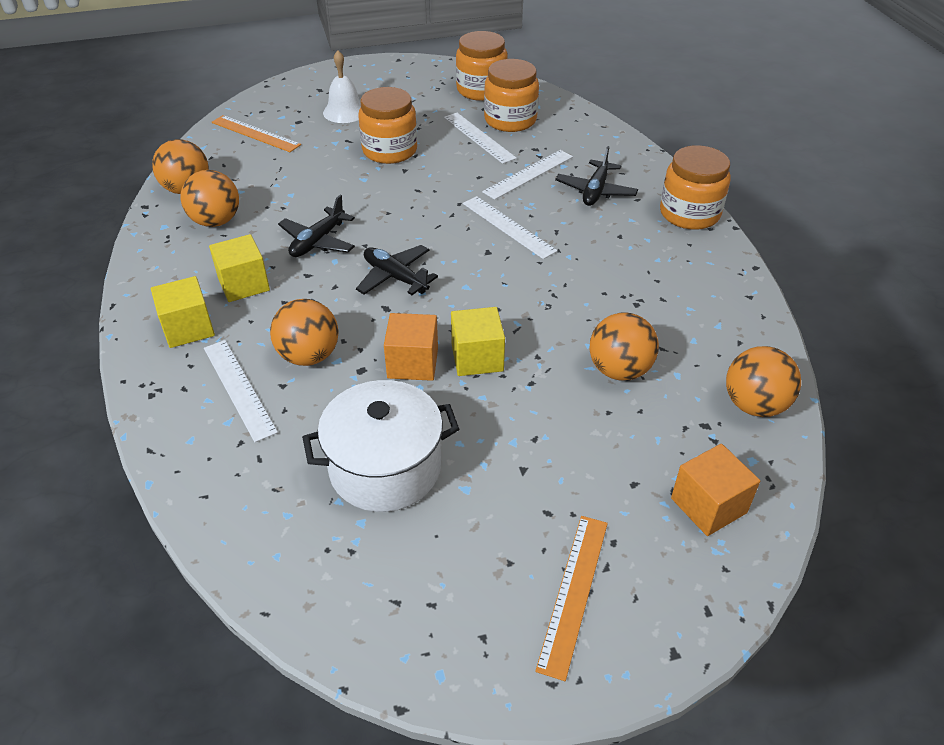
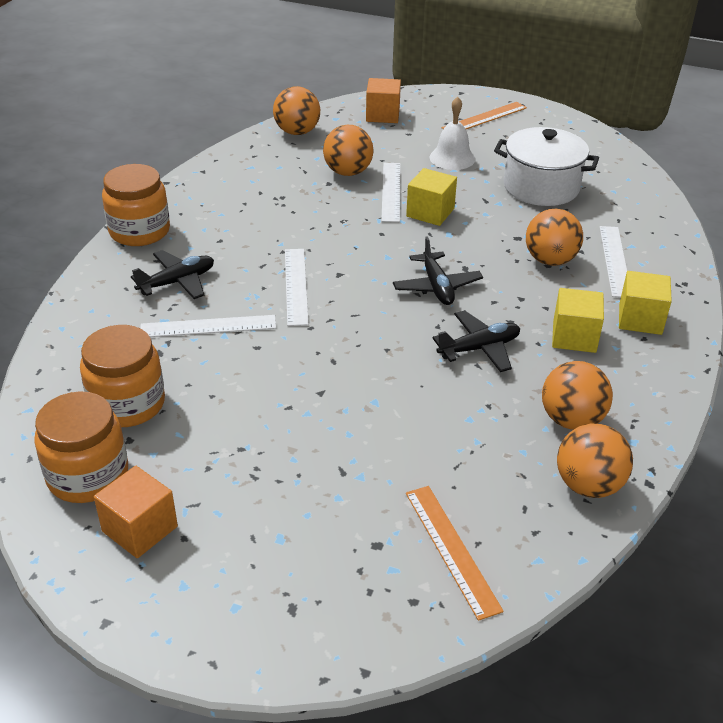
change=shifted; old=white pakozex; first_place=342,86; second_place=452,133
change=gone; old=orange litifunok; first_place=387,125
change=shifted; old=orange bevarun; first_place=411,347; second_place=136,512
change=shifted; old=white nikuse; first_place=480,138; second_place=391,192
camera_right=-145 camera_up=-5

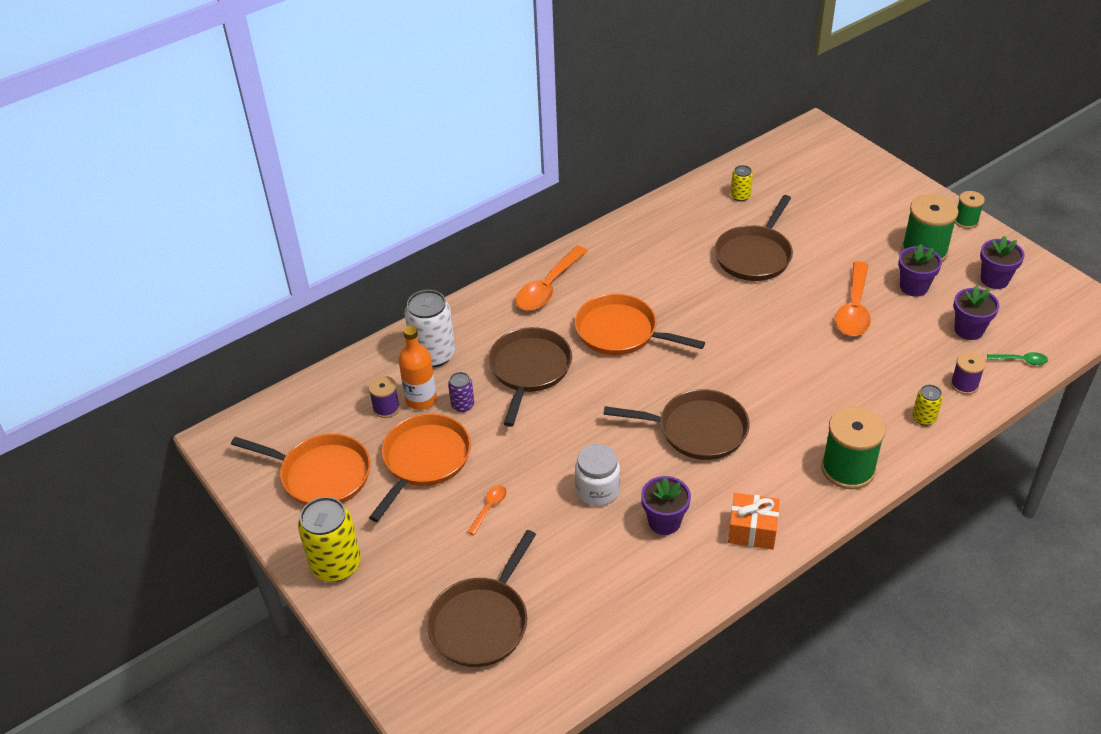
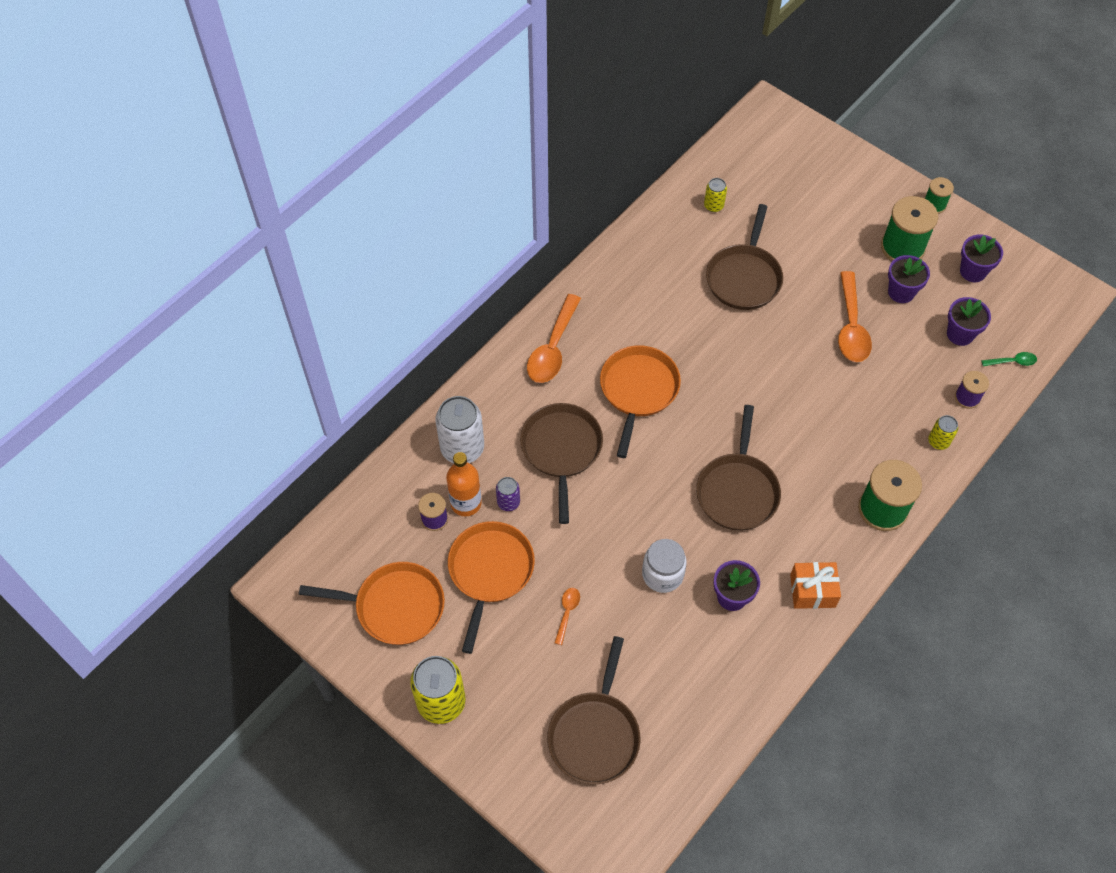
change=rotated; old=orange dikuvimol; first_place=640,324; second_place=640,401; degrees=90
change=rotated; old=brown dikuvimol; first_place=676,424; second_place=738,468; degrees=105
camera_right=-15 camera_up=15

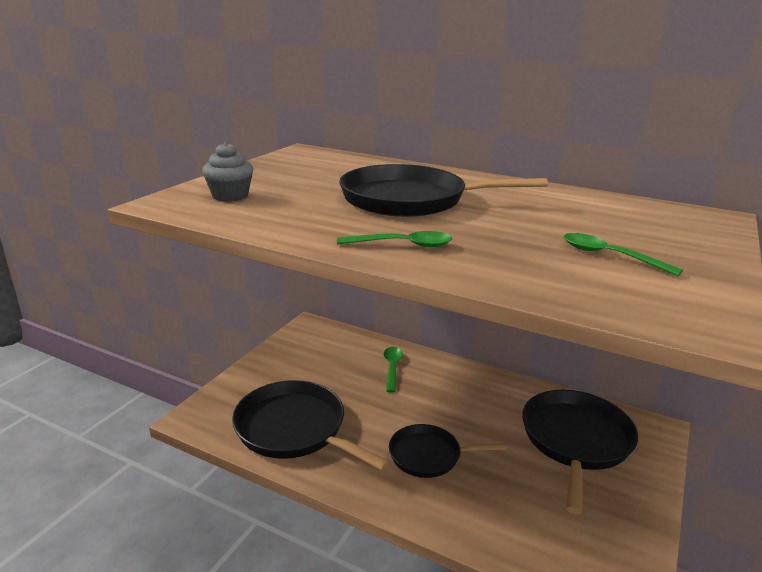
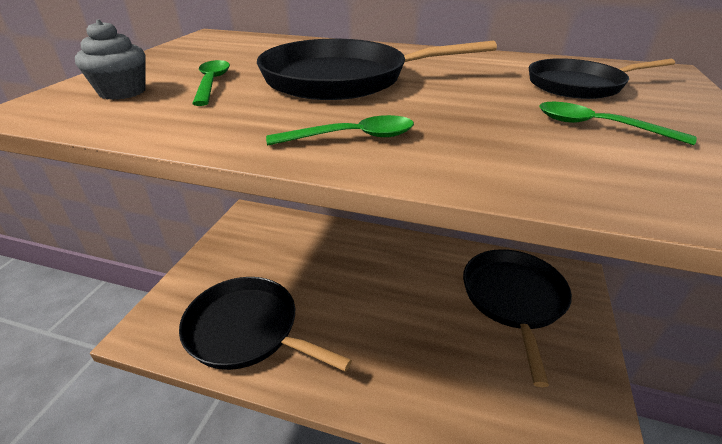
change=shifted; old=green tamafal; first_place=393,370; second_place=211,83
change=shifted; old=black dikuvimol; first_place=447,451; second_place=601,78
camera_right=-10 camera_up=10

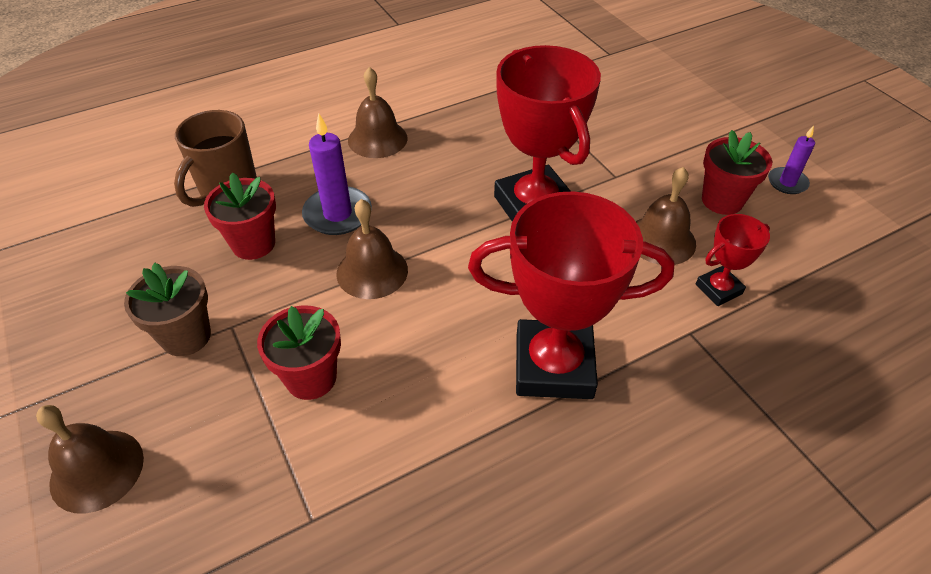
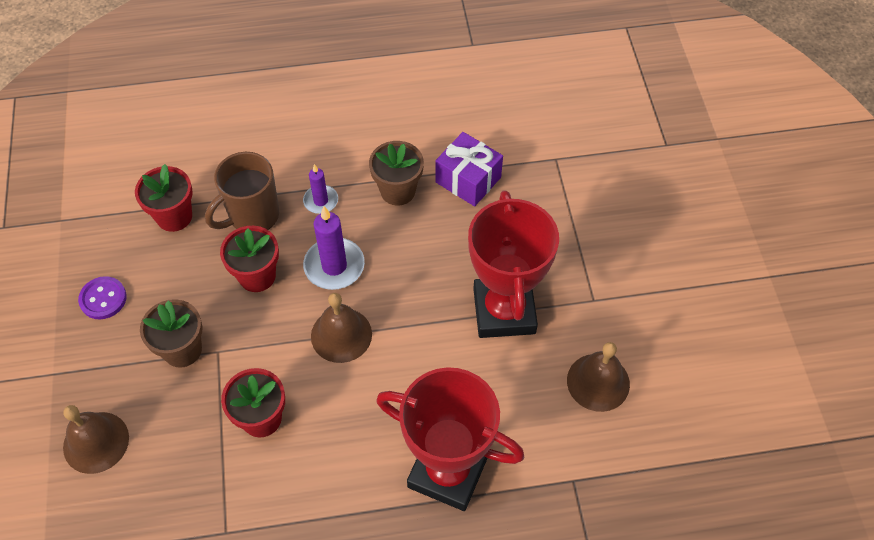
change=swapped; old=brown pakozex; new=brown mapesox; first_place=378,112; second_place=396,173
change=gone; old=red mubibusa; first_place=733,260
change=shifted; old=red mapesox; first_place=737,172; second_place=164,198
change=shifted; old=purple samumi; first_place=791,160; second_place=320,189
change=new; new=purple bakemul; second_place=102,297
change=new; new=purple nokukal; second_place=469,169
camera_right=20 camera_up=10

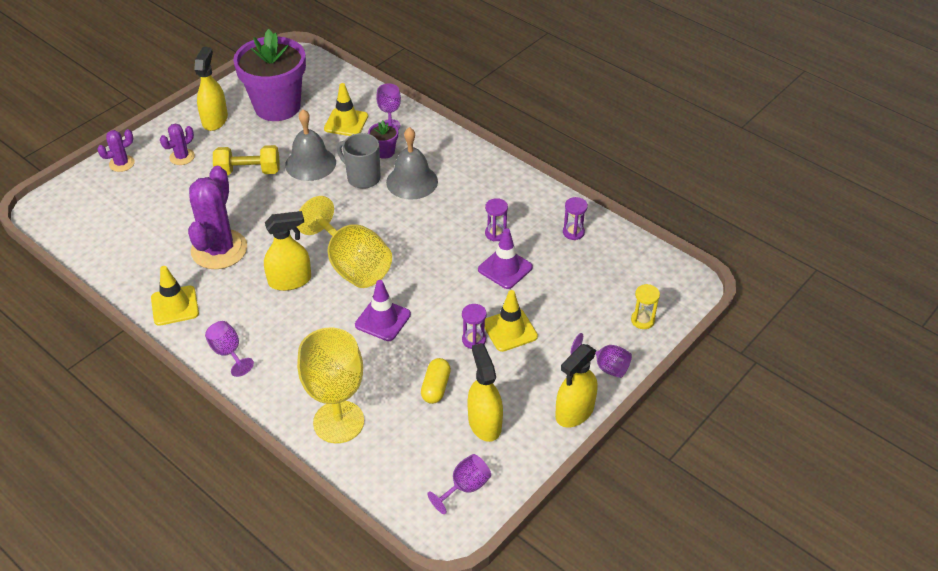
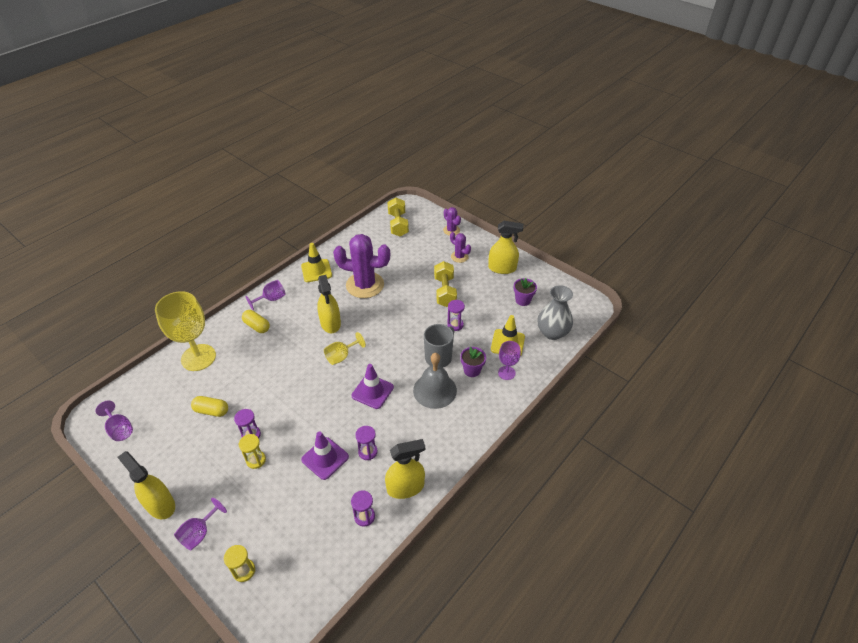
change=scaled; old=purple mapesox; first_place=269,75; second_place=525,292; factor=0.42
change=swapped; old=grey pakozex; new=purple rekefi; first_place=310,145; second_place=456,315
change=scaled; old=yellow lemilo; first_place=344,242; second_place=345,348; factor=0.5
change=shifted; old=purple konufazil; first_place=383,310; second_place=373,386
change=shifted; old=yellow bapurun; first_place=485,392; second_place=405,469
change=swapped; old=yellow konufazil; new=yellow rekefi; first_place=511,321; second_place=252,451
change=new; new=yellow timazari; second_place=256,321
change=new; new=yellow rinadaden; second_place=398,217
change=new; new=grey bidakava; second_place=555,312
camera_right=90 camera_up=0

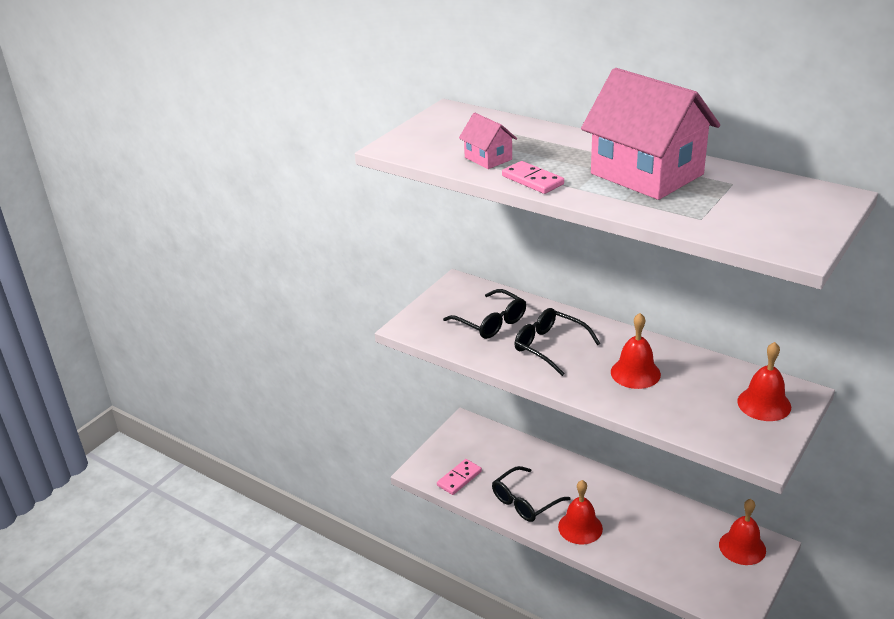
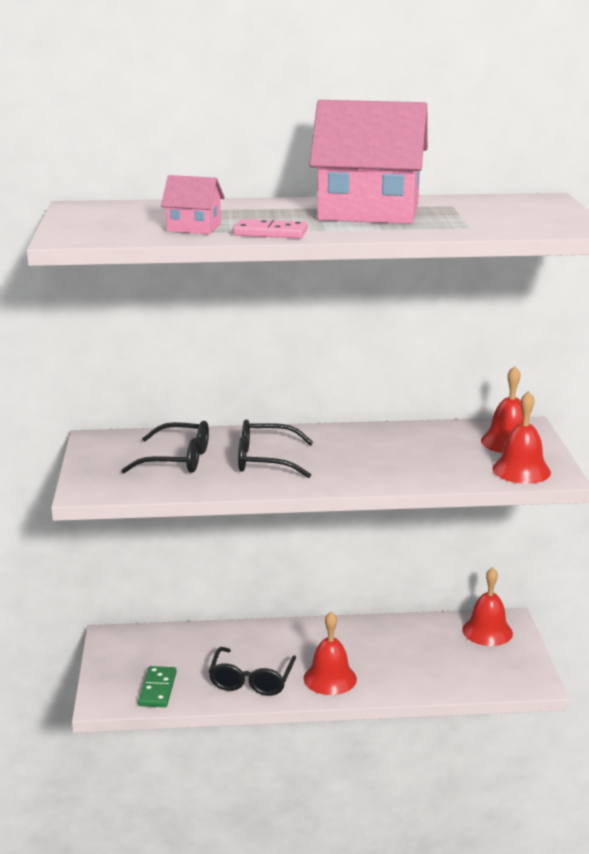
change=repainted; old=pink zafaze; new=green zafaze; first_place=459,477; second_place=157,686
change=shifted; old=red pakozex; first_place=636,351; second_place=521,437
camera_right=-40 camera_up=-10

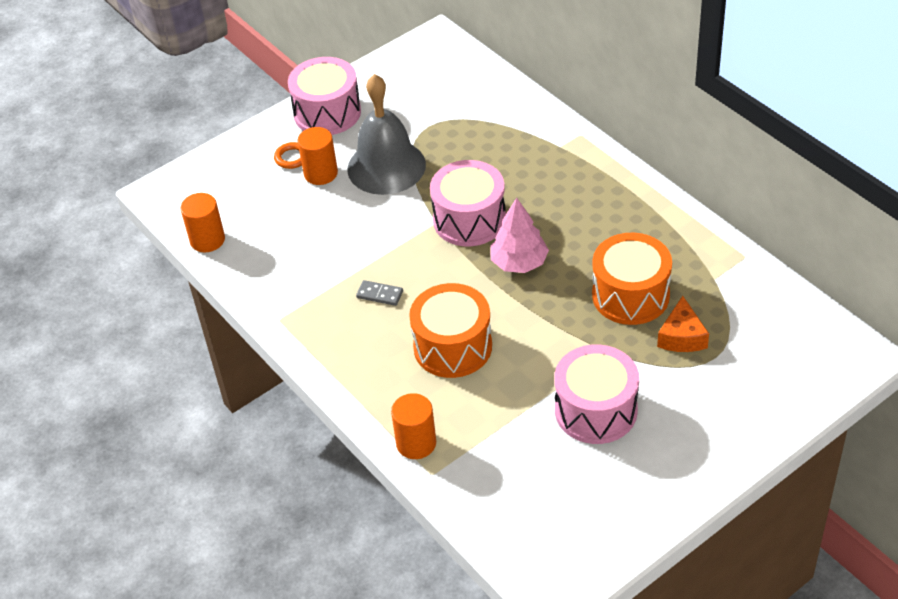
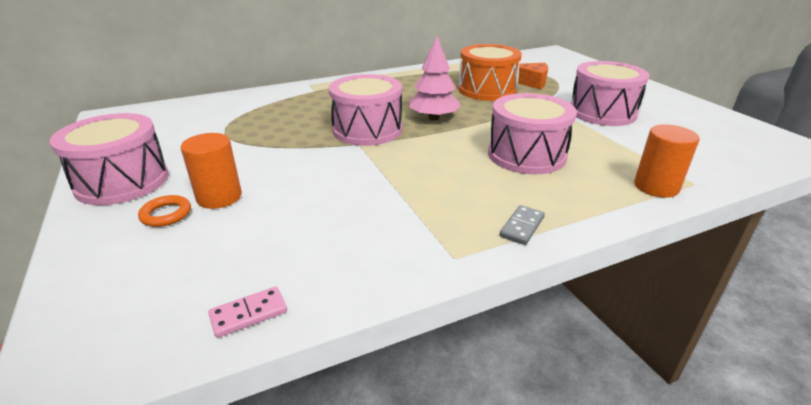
change=swapped; old=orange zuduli; new=pink zafaze; first_place=203,222; second_place=247,312
change=gone; old=grey pakozex; first_place=386,134
change=shifted; old=grey zafaze; first_place=379,293; second_place=522,225
change=repainted; old=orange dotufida; new=pink dotufida; first_place=450,330; second_place=532,133
camera_right=-80 camera_up=-15

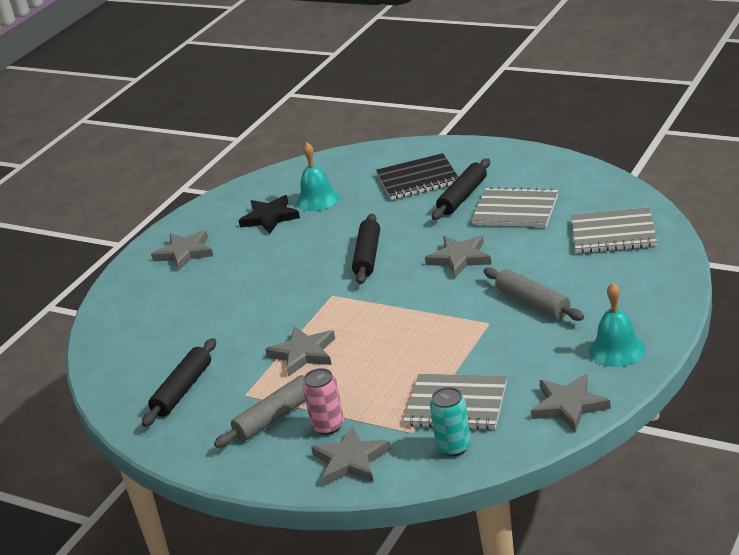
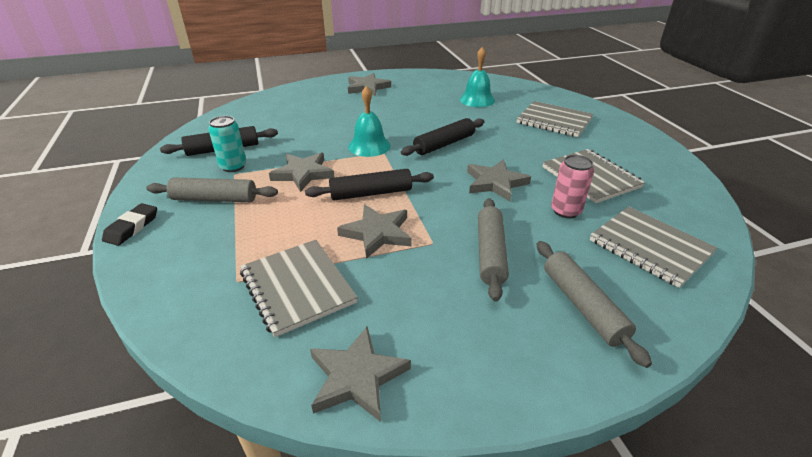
change=gone; old=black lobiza; first_place=269,214
change=shifted; old=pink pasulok; first_place=323,401; second_place=572,186
change=shifted; old=grey lobiza; first_place=351,456; second_place=374,231
change=repainted; old=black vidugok; new=grey vidugok; first_place=417,176; second_place=554,119
change=shifted; old=turquoise pasulok; first_place=450,421; second_place=227,144
change=shifted; old=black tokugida; first_place=461,189; second_place=369,184
change=shifted; old=turquoise pakozex; first_place=617,325; second_place=369,121
change=new; new=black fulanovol; second_place=129,224
change=new; new=grey tokugida; second_place=594,304
camera_right=40 camera_up=5

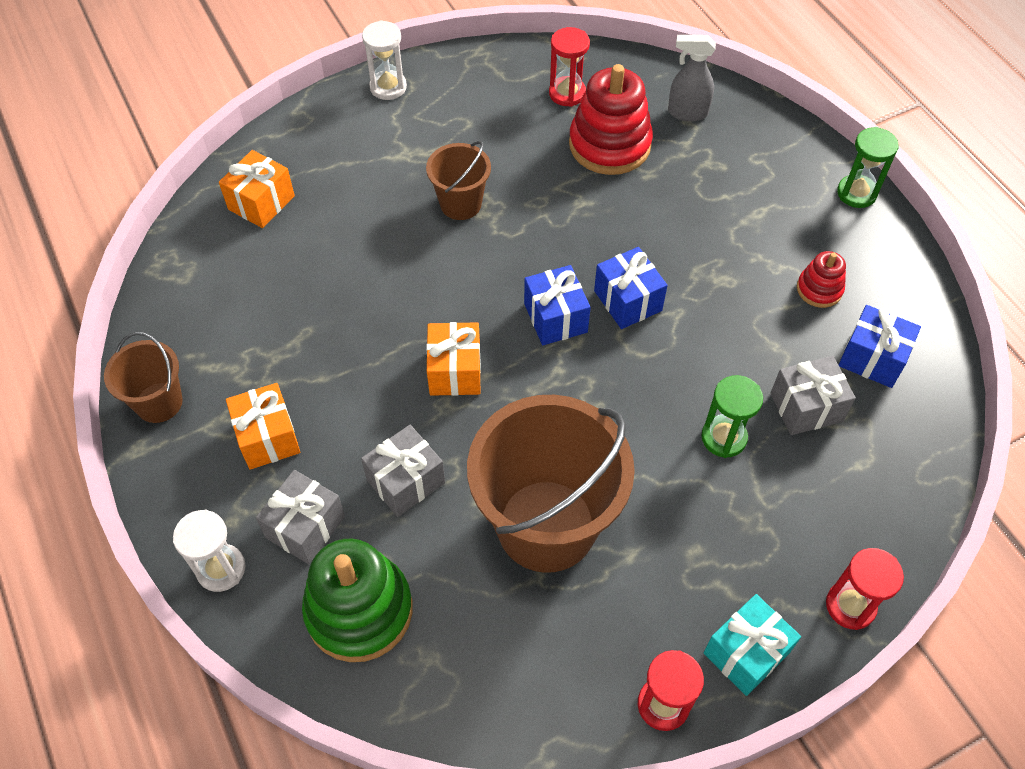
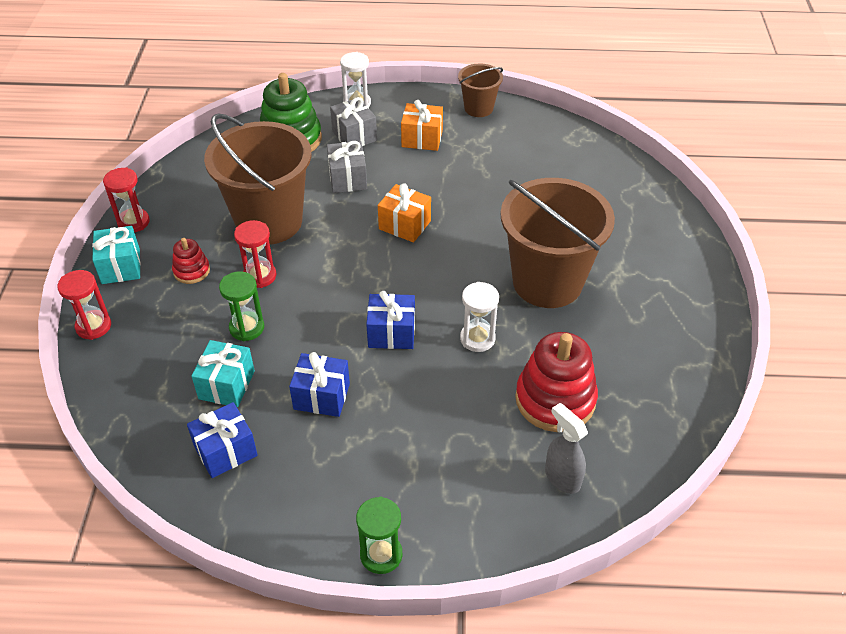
change=gone; old=orange nokukal; first_place=257,189
change=shifted; old=white rekefi; first_place=384,60; second_place=479,317
change=scaled; old=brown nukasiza; first_place=458,180; second_place=558,243; factor=2.01
change=shifted; old=blue nokukal; first_place=557,305; second_place=319,384
change=shifted; old=red rekefi; first_place=569,67; second_place=255,254
change=rotated; old=grey bapurun; first_place=692,78; second_place=566,448; degrees=-75
change=repainted; old=grey nokukal; new=turquoise nokukal; first_place=813,395; second_place=223,373
change=shifted; old=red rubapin; first_place=821,279; second_place=191,261
camera_right=120 camera_up=-10

